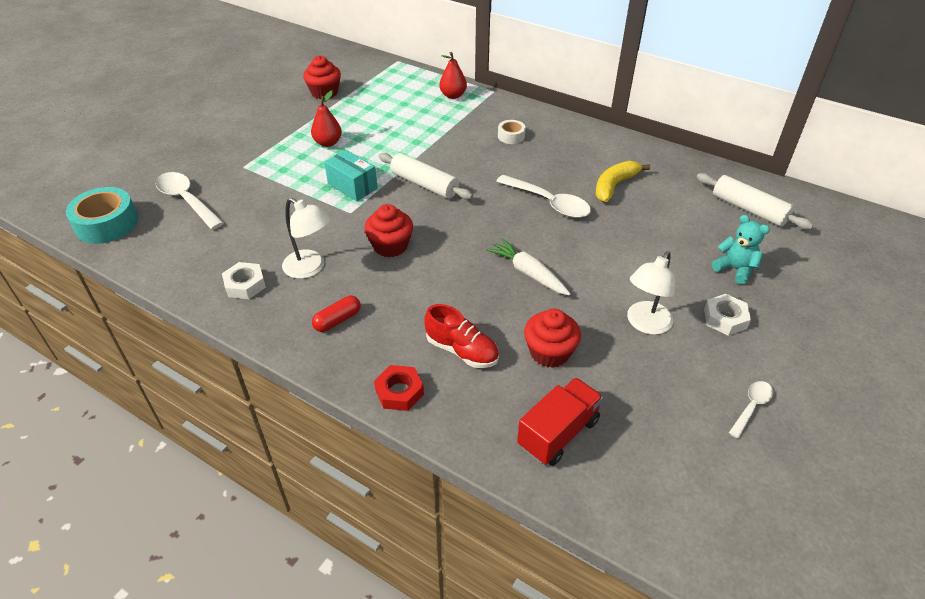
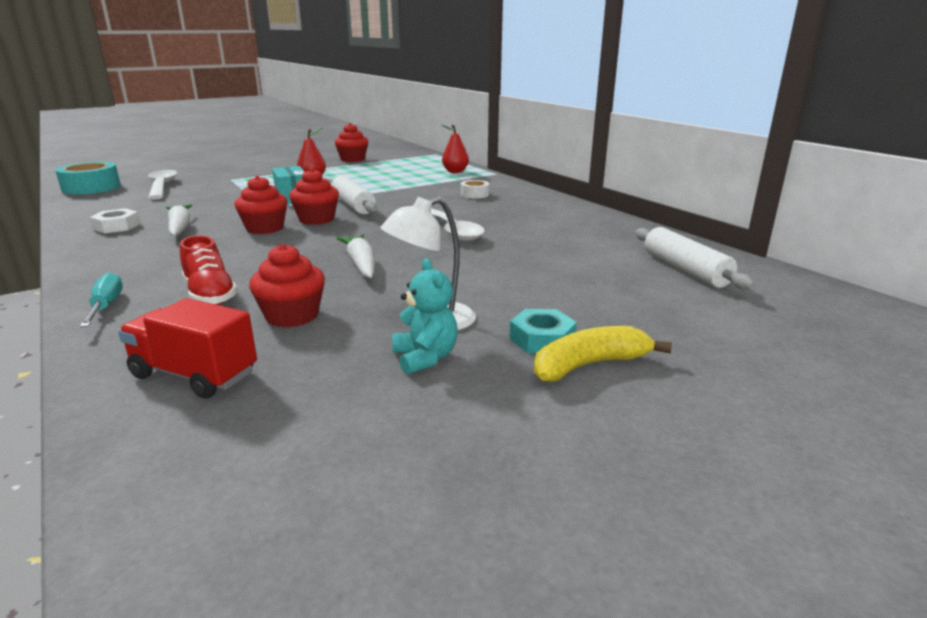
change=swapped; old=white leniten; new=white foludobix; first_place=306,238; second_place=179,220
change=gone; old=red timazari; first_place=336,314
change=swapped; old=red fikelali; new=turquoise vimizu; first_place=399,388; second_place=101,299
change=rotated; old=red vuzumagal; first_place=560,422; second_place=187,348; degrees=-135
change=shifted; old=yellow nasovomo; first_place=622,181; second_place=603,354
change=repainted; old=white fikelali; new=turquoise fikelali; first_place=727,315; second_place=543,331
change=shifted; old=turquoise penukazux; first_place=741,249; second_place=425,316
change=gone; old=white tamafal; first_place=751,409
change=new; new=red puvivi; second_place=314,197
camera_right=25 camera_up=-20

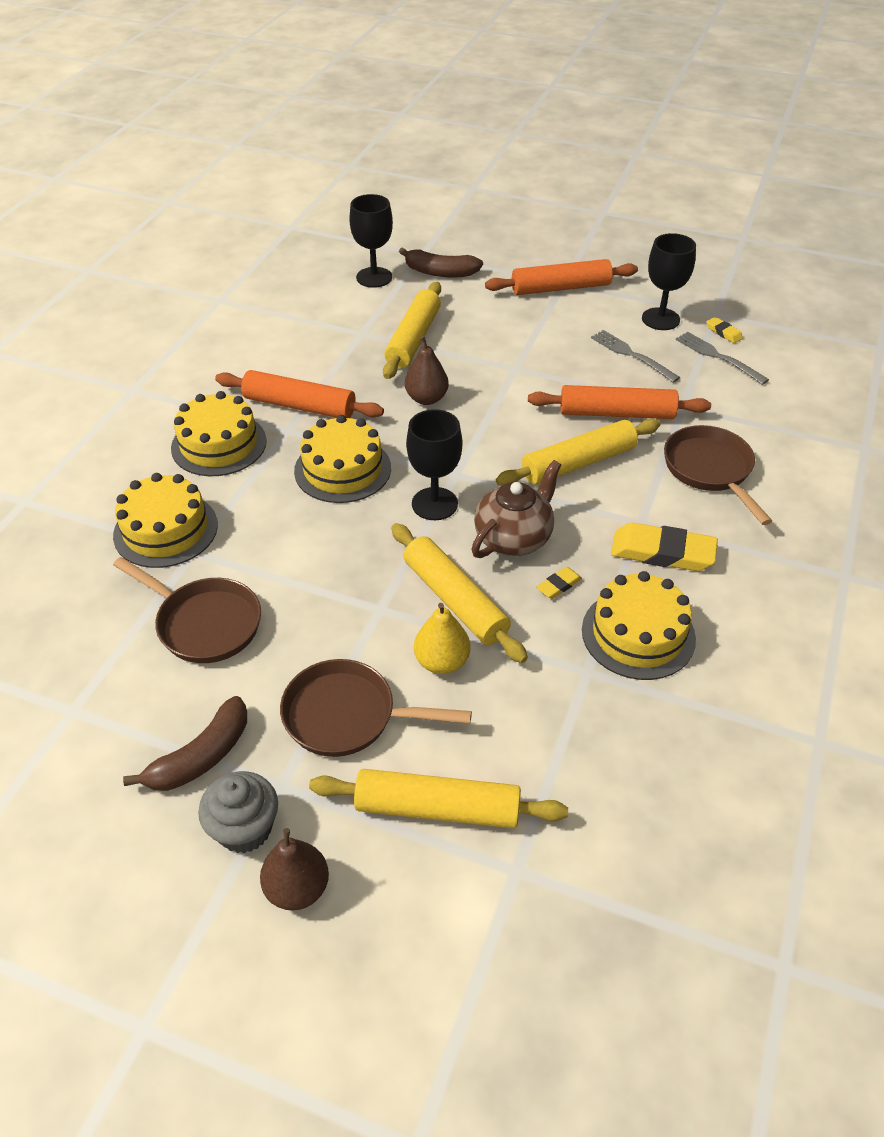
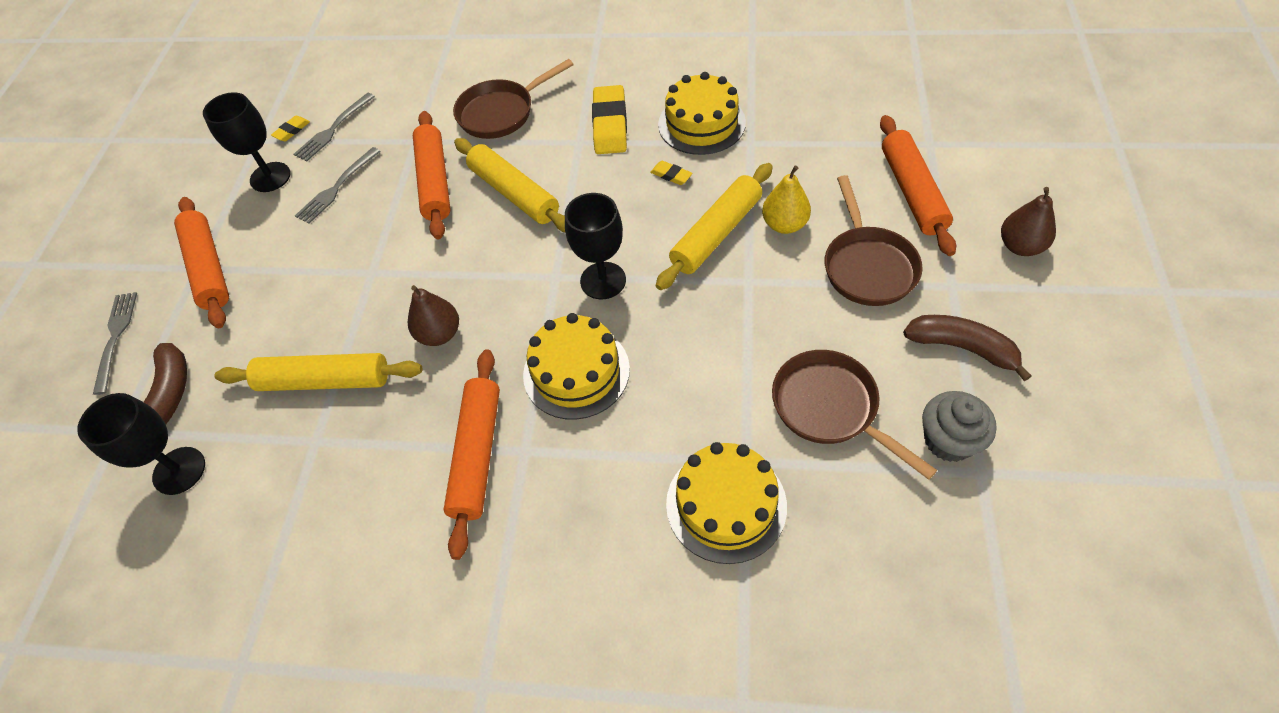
change=rotated; old=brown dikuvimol; first_place=187,610; second_place=854,415; degrees=-60
change=gone; old=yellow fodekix; first_place=219,433
change=shifted; old=grey puvivi; first_place=238,812; second_place=959,426
change=repainted; old=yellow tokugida; new=orange tokugida; first_place=438,798; second_place=918,185
change=gone; old=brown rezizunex; first_place=516,509
change=new; new=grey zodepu; second_place=115,343
camera_right=-100 camera_up=10

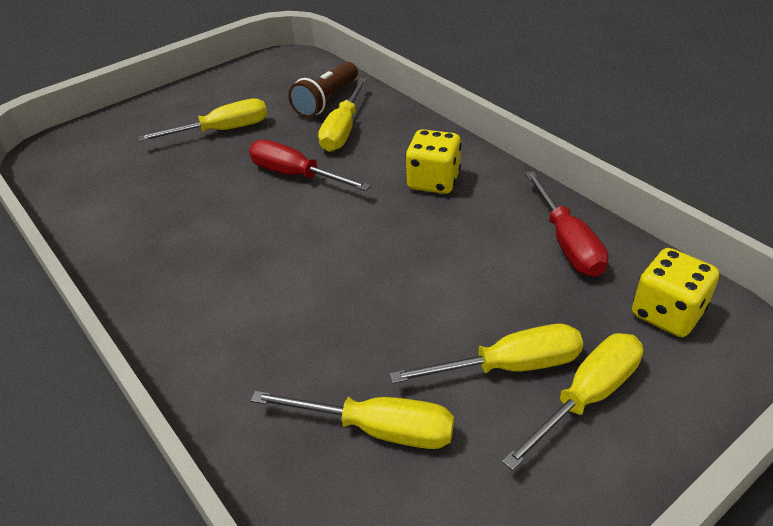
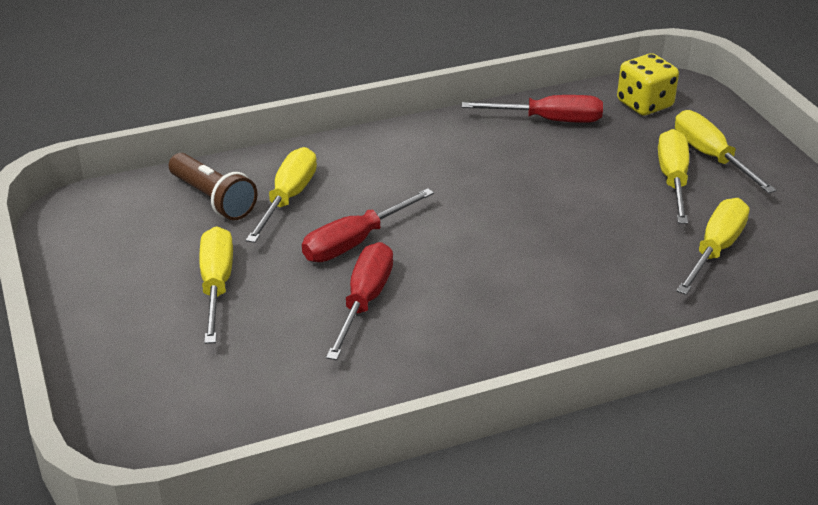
change=rotated; old=yellow vimizu; first_place=342,115; second_place=281,195; degrees=-105
change=gone; old=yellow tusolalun; first_place=433,161
change=new; new=red vimizu; second_place=359,301
camera_right=-75 camera_up=-5

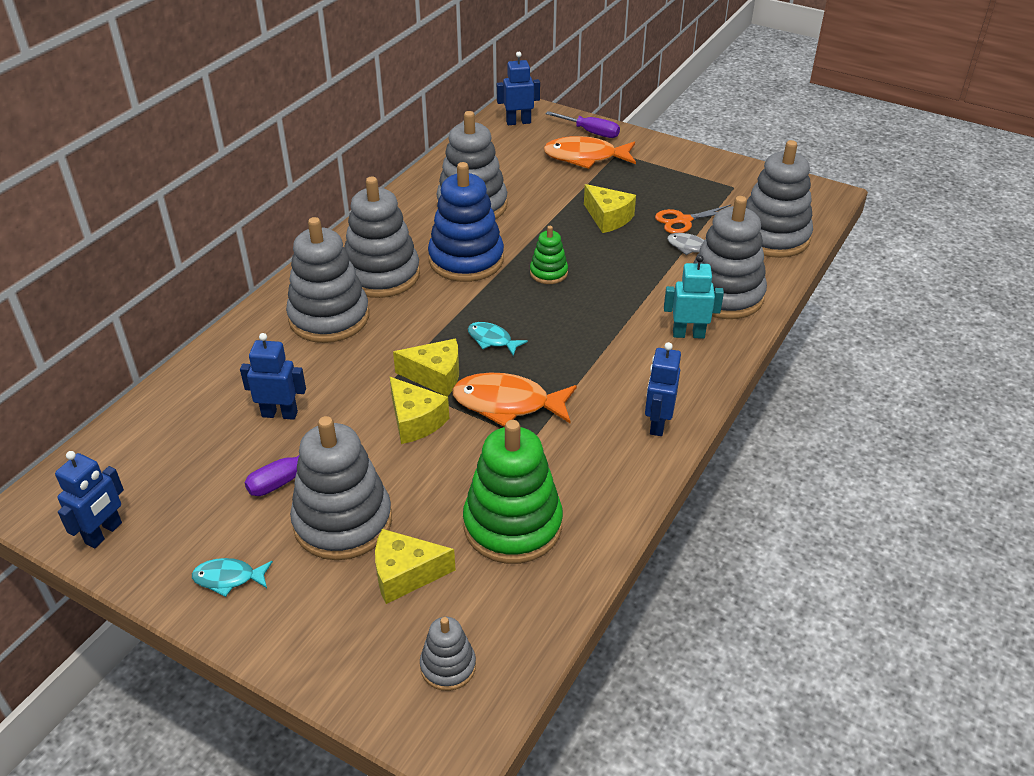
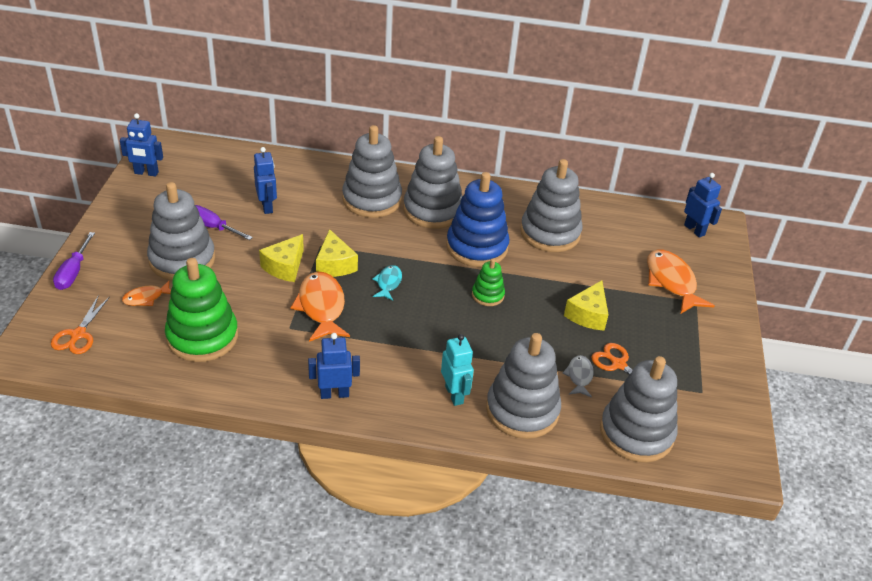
change=gone; old=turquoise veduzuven; first_place=232,577
change=swapped; old=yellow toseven; new=orange veduzuven; first_place=415,566; second_place=146,293
change=swapped; old=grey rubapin; new=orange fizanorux; first_place=448,654; second_place=80,324
change=shifted; old=purple vimizu; first_place=583,124; second_place=74,261
camera_right=65 camera_up=0

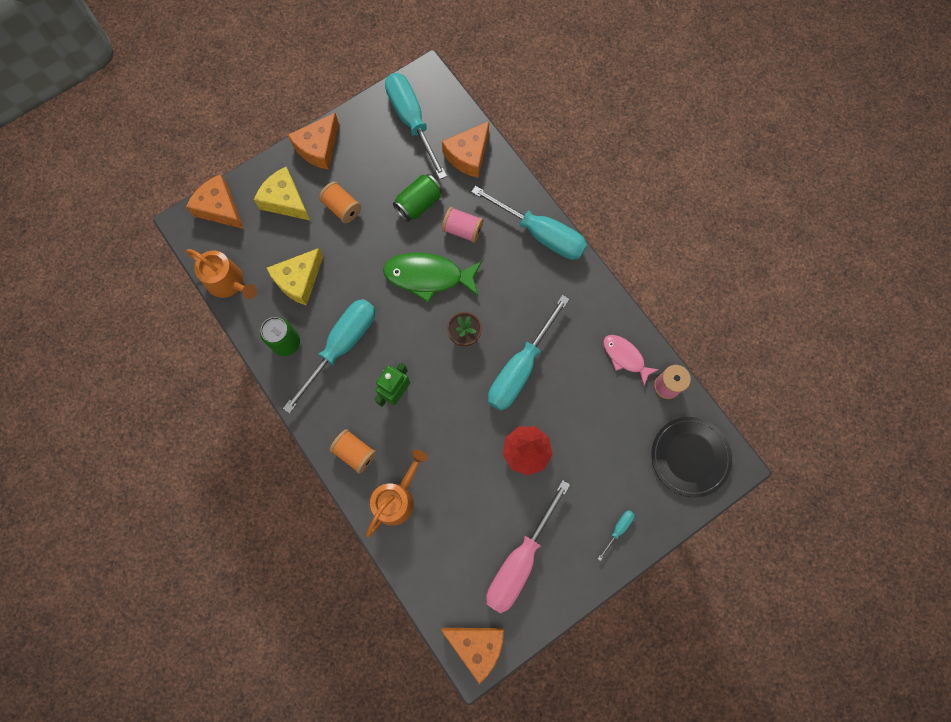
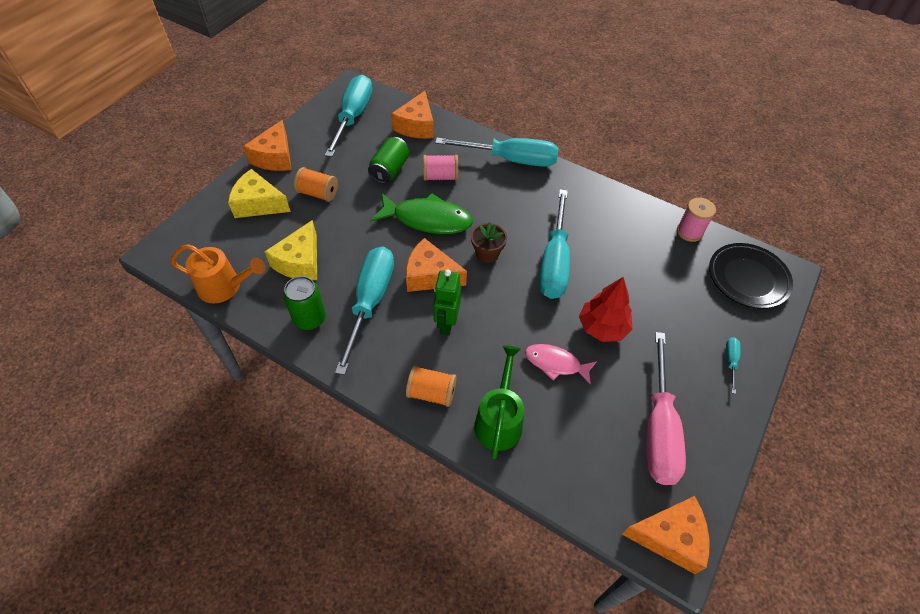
change=shifted; old=orange toseven; first_place=215,201; second_place=436,265
change=repainted; old=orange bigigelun; new=green bigigelun; first_place=396,493; second_place=499,402
change=rotated; old=green veduzuven; first_place=432,278; second_place=422,213; degrees=-150
change=rotated; old=turquoise vimizu; first_place=416,126; second_place=348,116; degrees=60
change=shifted; old=pink veduzuven; first_place=631,360; second_place=561,364
camera_right=-25 camera_up=-20

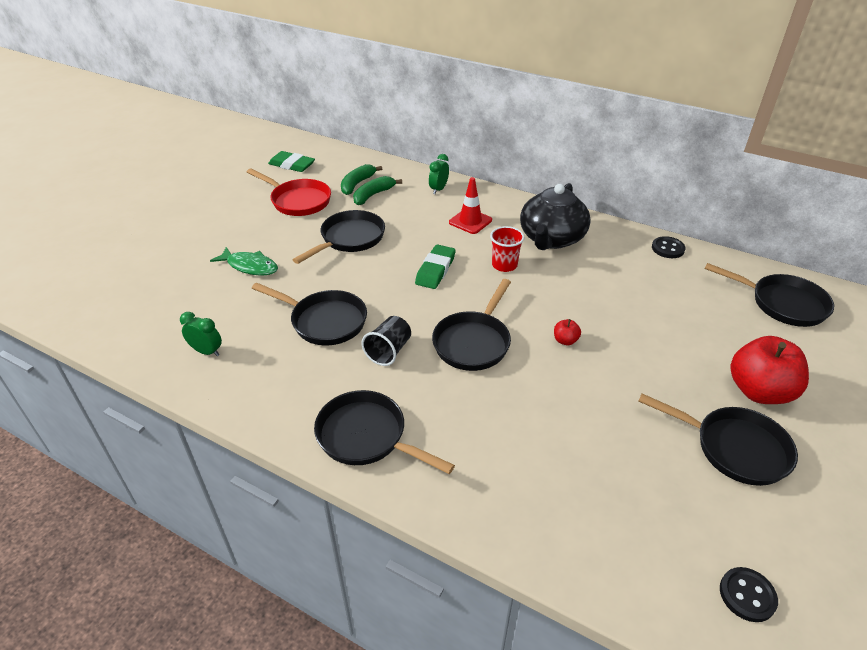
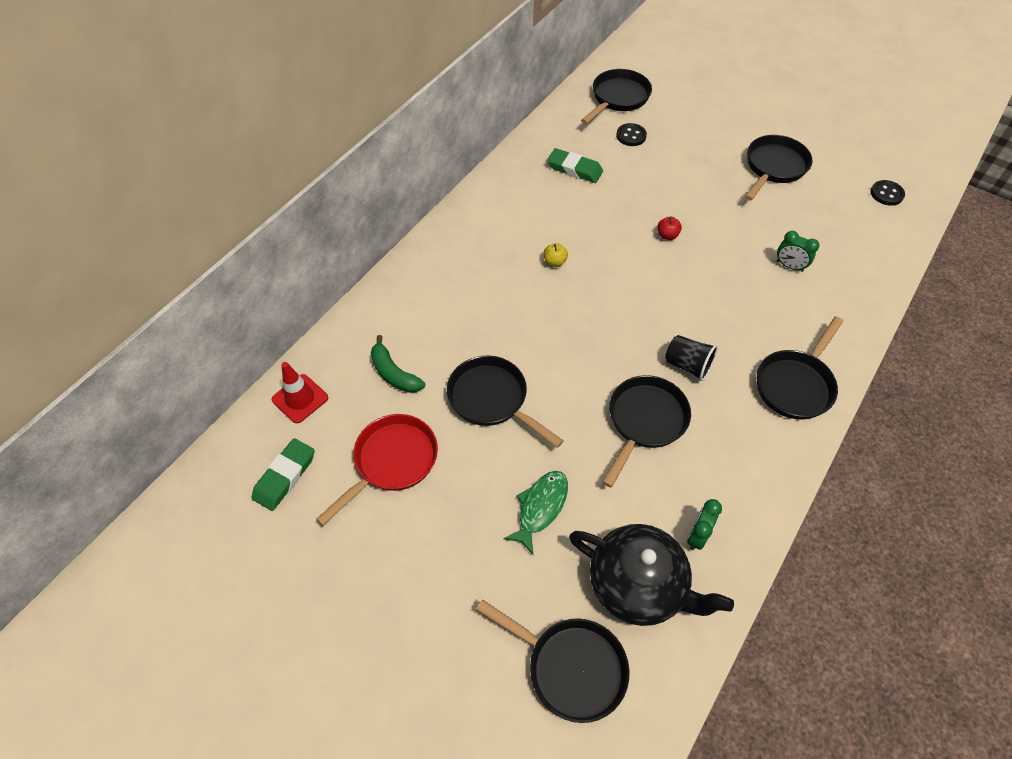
change=gone; old=green nasovomo; first_place=361,179
change=shifted; old=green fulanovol; first_place=435,266; second_place=575,165
change=shifted; old=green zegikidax; first_place=439,174; second_place=798,251
change=shifted; old=black dikuvimol; first_place=471,325; second_place=552,661
change=shifted; old=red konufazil; first_place=470,205; second_place=300,392
change=swapped; old=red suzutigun; new=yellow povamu; first_place=507,249; second_place=556,255
change=shifted; old=black rezizunex; first_place=555,216; second_place=651,575
change=shifted; old=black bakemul; first_place=669,247; second_place=631,134
change=gone; old=red povamu; first_place=769,370
camera_right=-85 camera_up=15

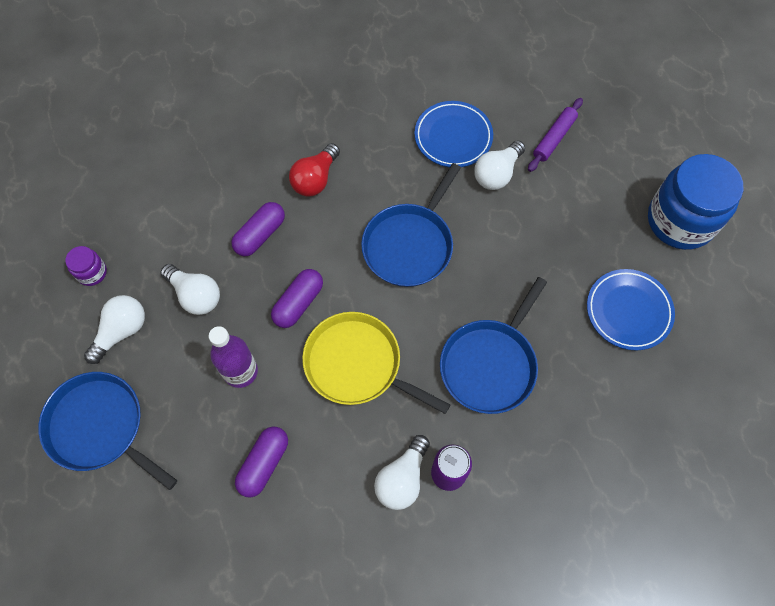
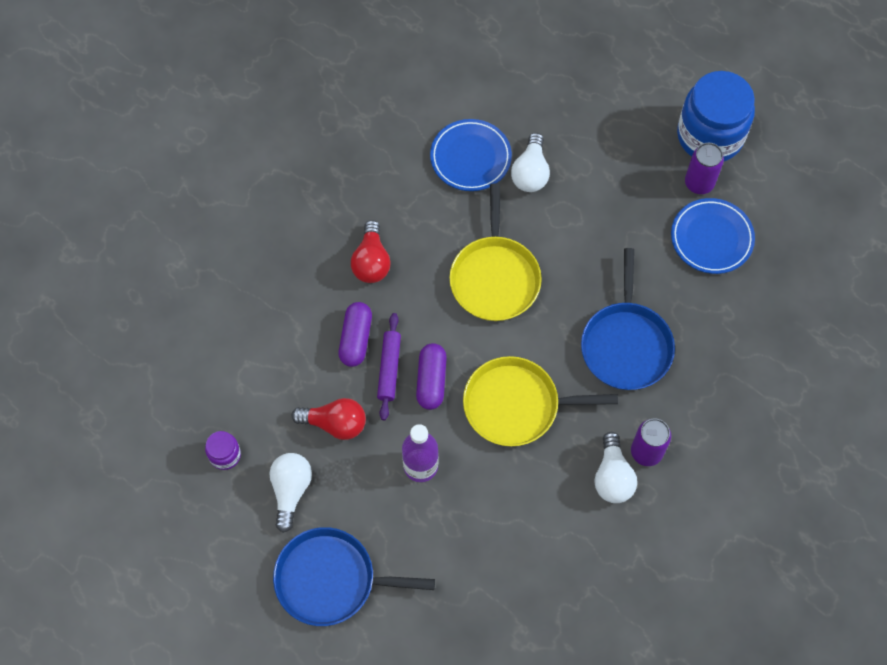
change=repainted; old=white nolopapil; new=red nolopapil; first_place=190,289; second_place=329,419
change=gone; old=purple timazari; first_place=261,462
change=repainted; old=blue dikuvimol; new=yellow dikuvimol; first_place=411,225; second_place=495,252
change=shifted; old=purple tokugida; first_place=555,135; second_place=389,366
change=new; new=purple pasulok; second_place=704,168
camera_right=-30 camera_up=0

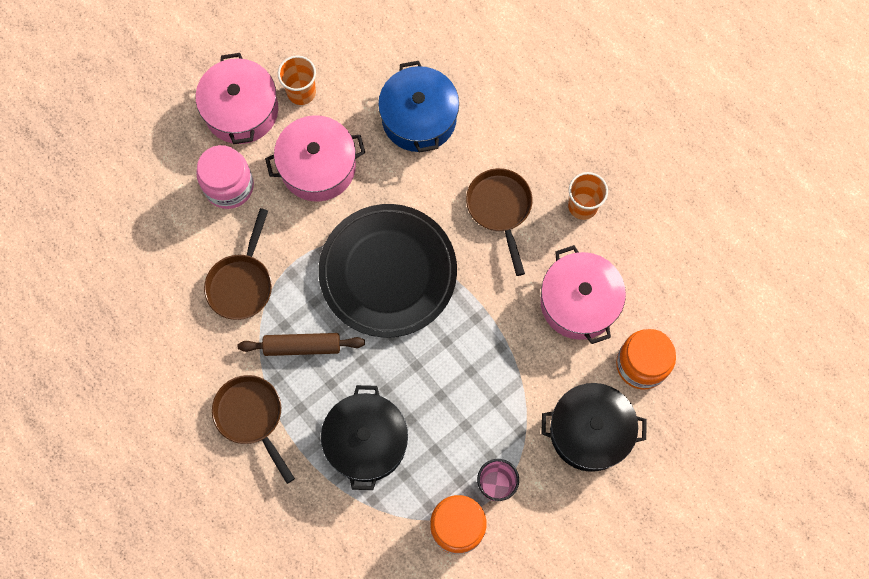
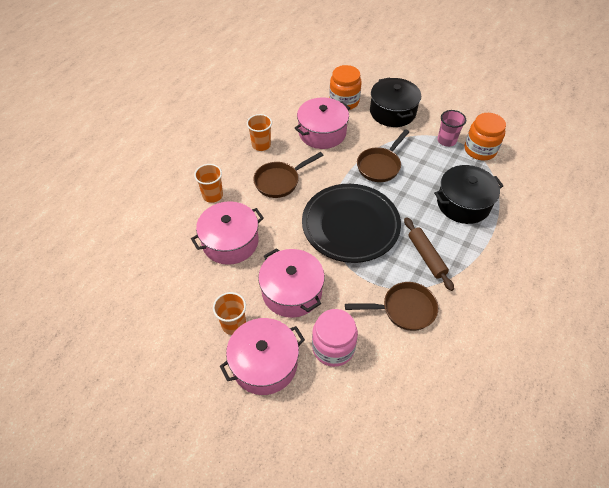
change=shifted; old=brown dikuvimol; first_place=253,429; second_place=383,155
change=repainted; old=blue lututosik; new=pink lututosik; first_place=418,106; second_place=227,233
change=new; new=orange suzutigun; second_place=208,183
camera_right=-110 camera_up=-20

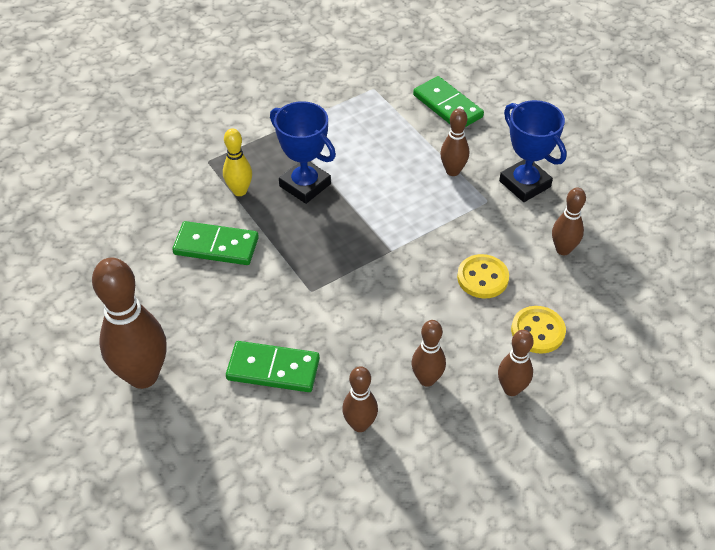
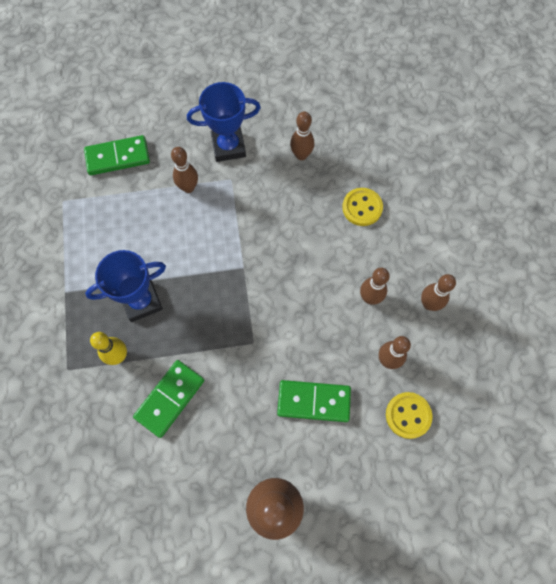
change=rotated; old=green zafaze; first_place=273,366; second_place=314,401; degrees=60
change=shifted; old=yellow bakemul; first_place=483,276; second_place=409,415
change=shifted; old=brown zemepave; first_place=515,363; second_place=438,292
camera_right=-65 camera_up=20

